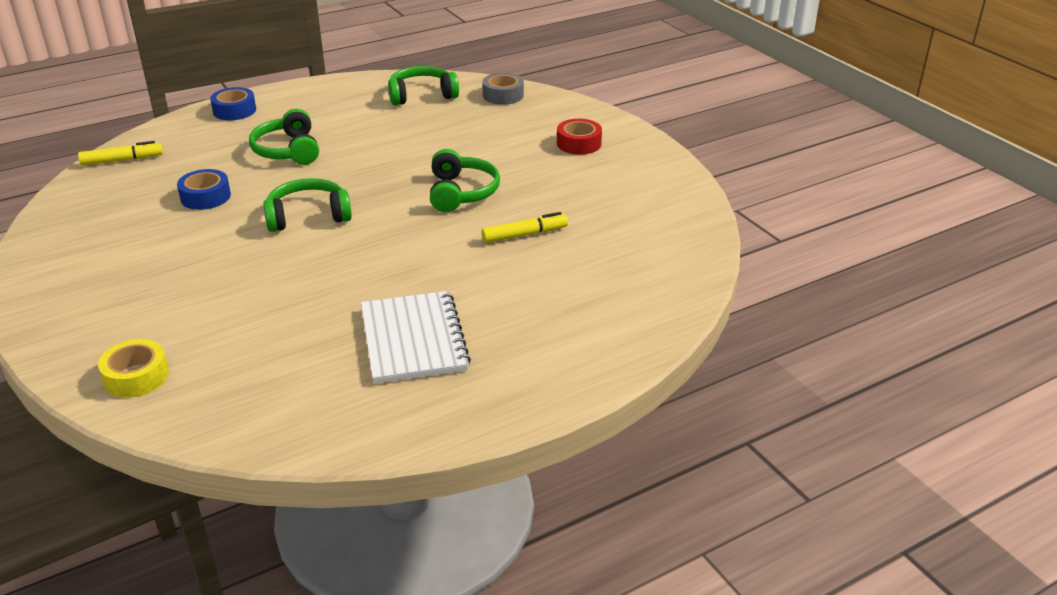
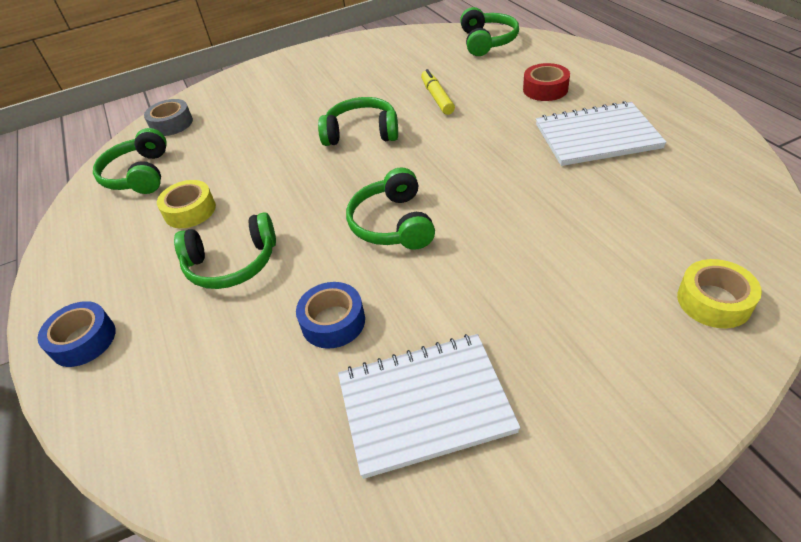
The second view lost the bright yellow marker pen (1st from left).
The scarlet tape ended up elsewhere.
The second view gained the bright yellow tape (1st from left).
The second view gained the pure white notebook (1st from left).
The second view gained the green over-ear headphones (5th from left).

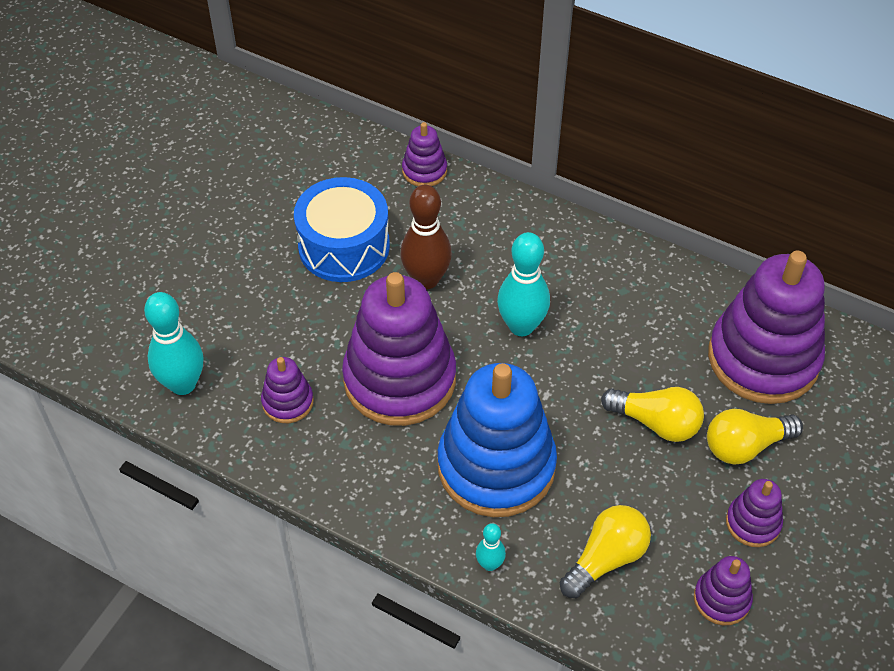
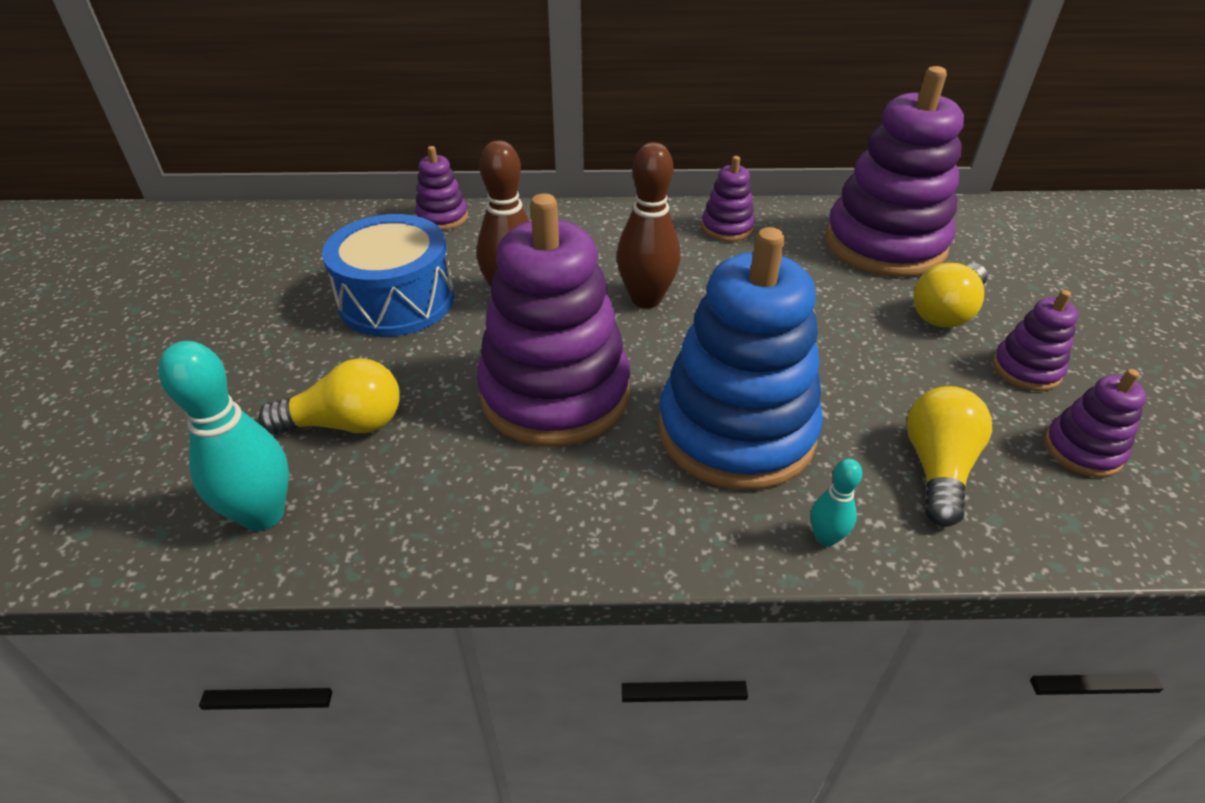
The violet ring stacker (1st from left in the first image) ended up elsewhere.
What was the teal tenpin (3rd from left) turned into the russet tenpin (2nd from left).
The bright yellow light bulb (2nd from left in the first image) ended up elsewhere.

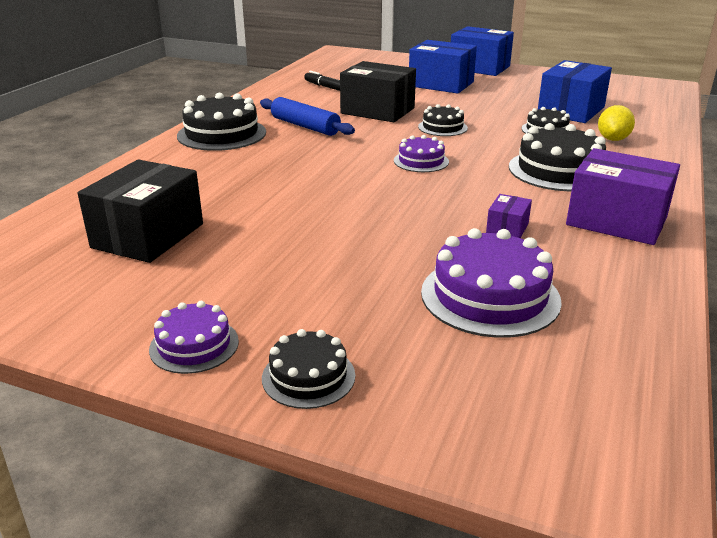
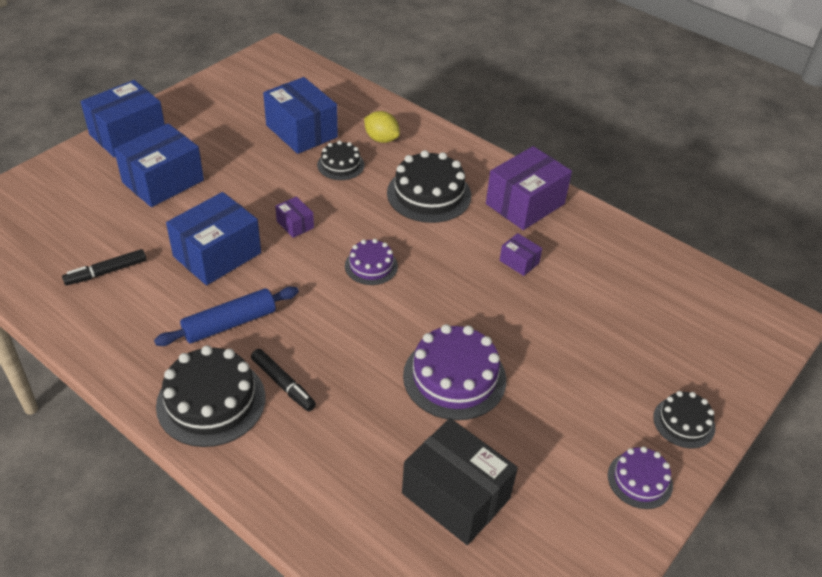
What was the jet-black package (2nd from left) turned into the blue package (3rd from left).
Where the jet-black layer cake (3rd from left) stood, the violet package (1st from left) came to stand.
The violet layer cake (3rd from left in the first image) ended up elsewhere.
The second view gained the jet-black marker pen (2nd from left).

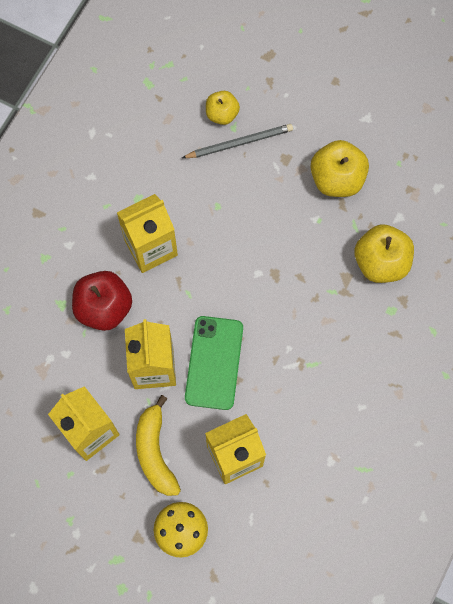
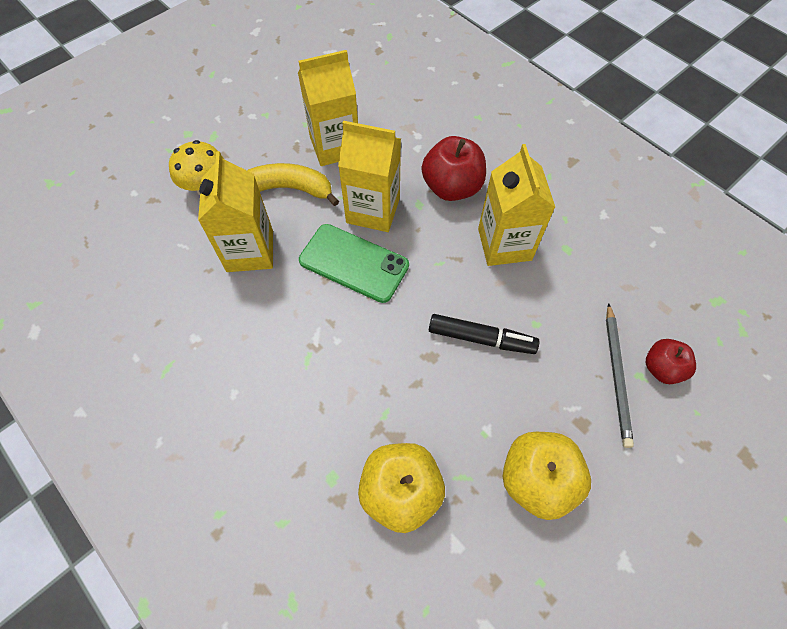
What was the bright yellow toy apple (1st from left) turned into the scarlet toy apple (2nd from left).
The second view gained the jet-black marker pen.

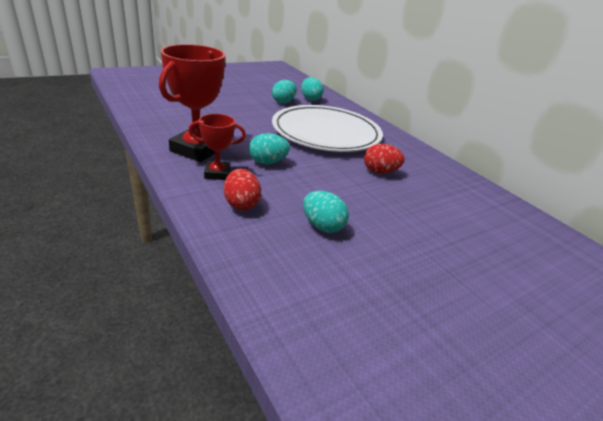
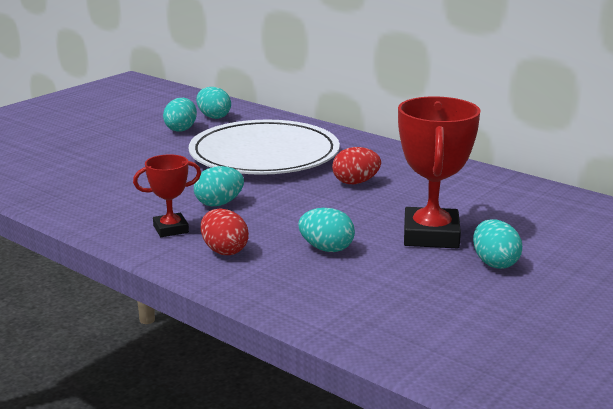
The scarlet prize cup (1st from left in the first image) ended up elsewhere.
The second view gained the teal egg shape (5th from left).

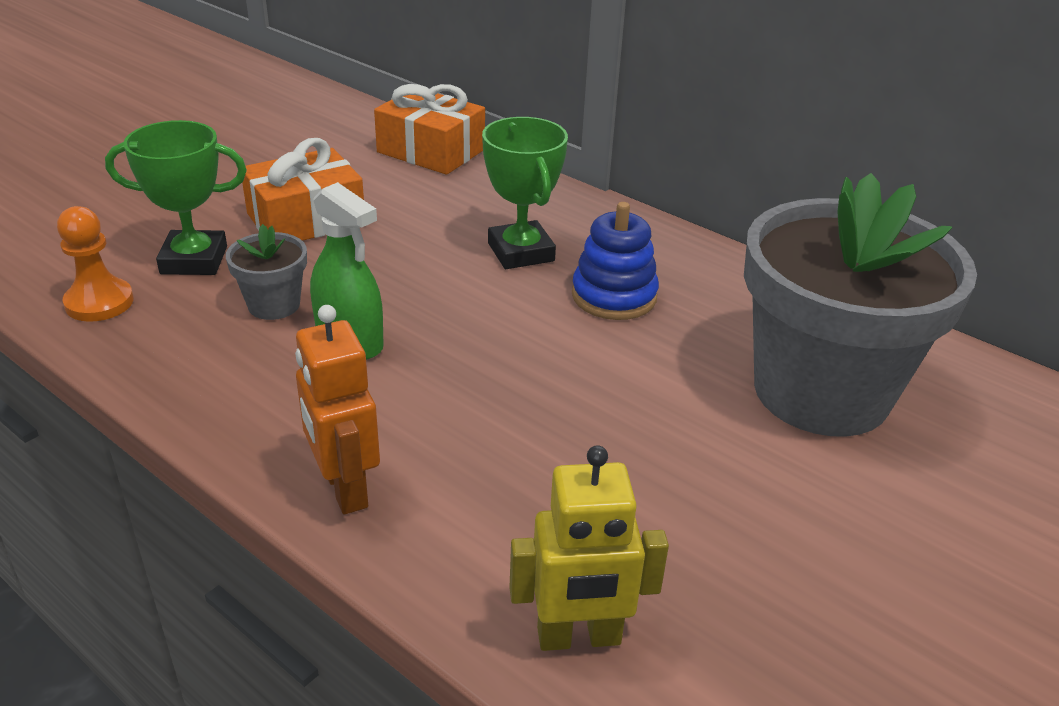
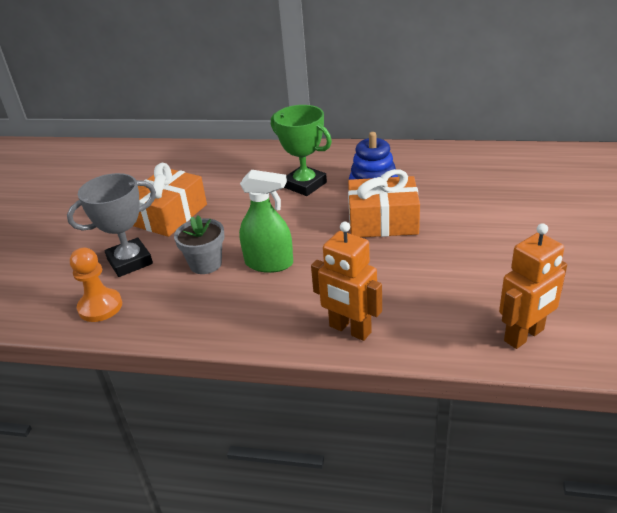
What was the green prize cup (1st from left) turned into the ash-grey prize cup.
The orange present (2nd from left) ended up elsewhere.
What was the bright yellow toy robot turned into the orange toy robot (2nd from left).
The second view lost the ash-grey flower pot (2nd from left).

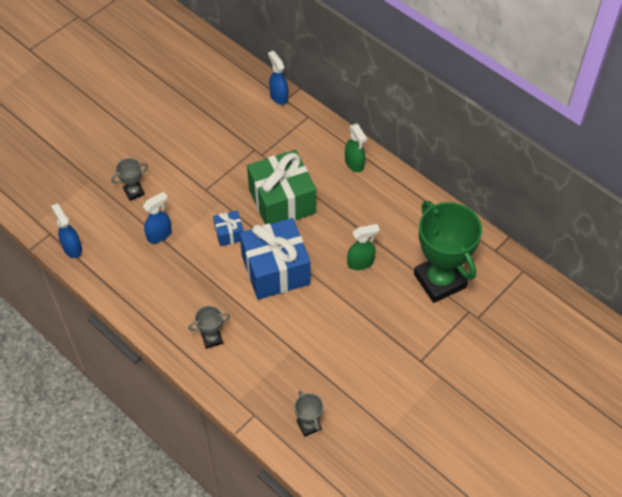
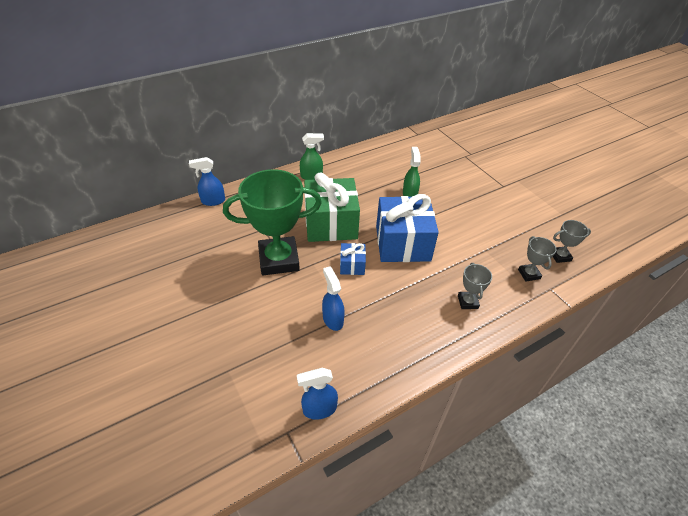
The ash-grey prize cup (1st from left in the first image) ended up elsewhere.
The green prize cup ended up elsewhere.

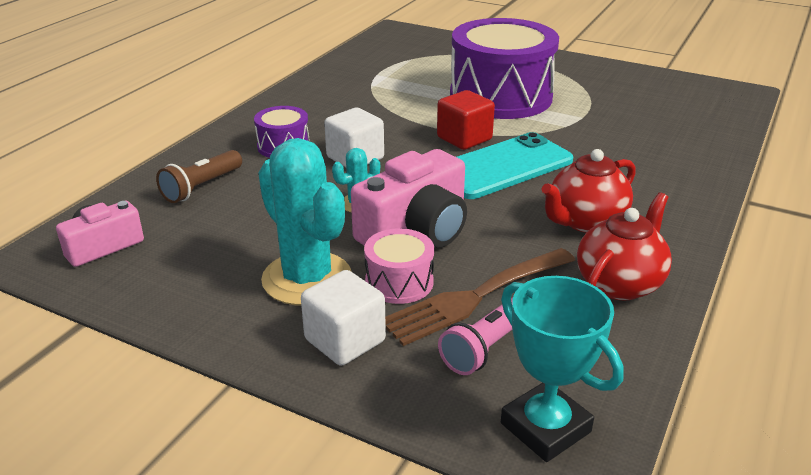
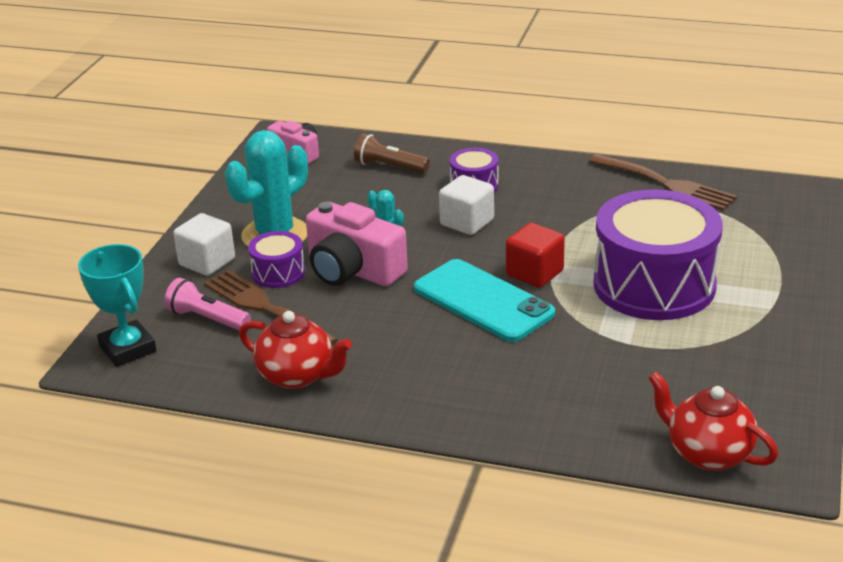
What was the rosy toy drum turned into the violet toy drum (1st from left).
The teal prize cup ended up facing another way, 75 degrees counterclockwise from before.
The scarlet china teapot (1st from left in the first image) ended up elsewhere.
The second view gained the russet dinner fork (2nd from left).

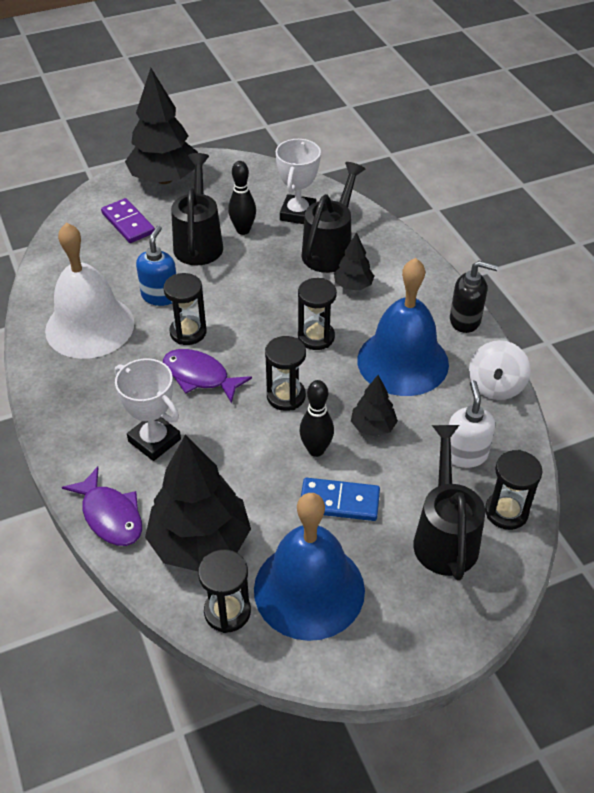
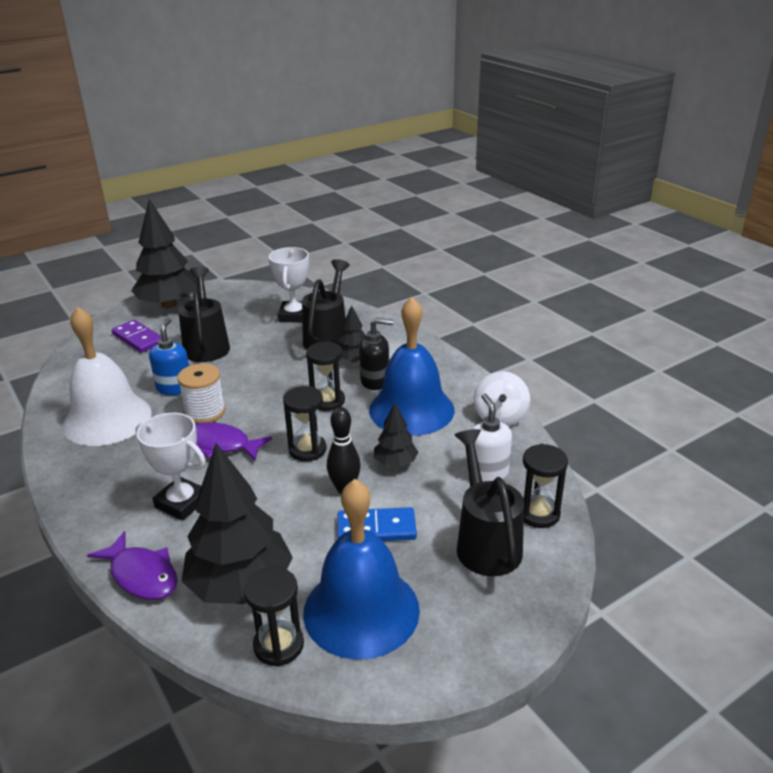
Where the jet-black sandglass (1st from left) stood, the pure white bobbin came to stand.
The second view lost the jet-black tenpin (1st from left).
The jet-black pump bottle ended up elsewhere.

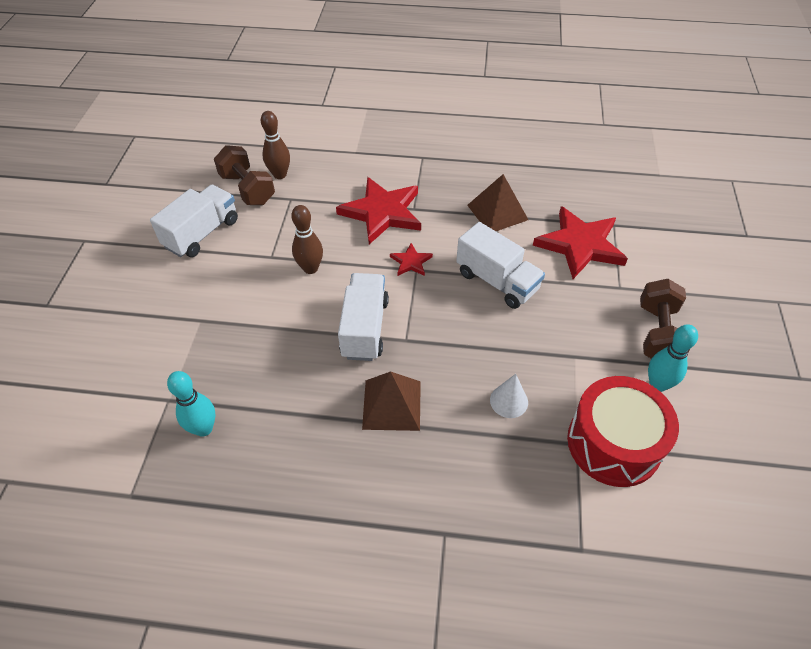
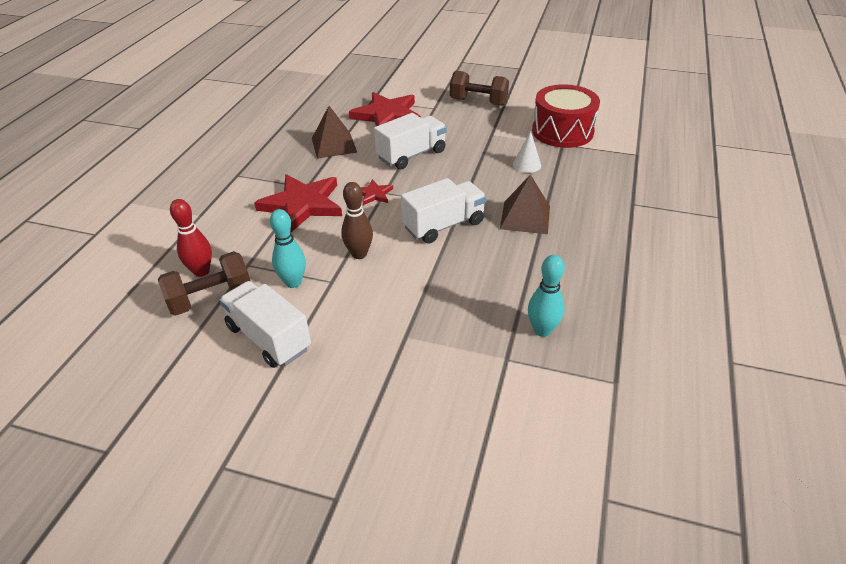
What was the russet tenpin (1st from left) turned into the scarlet tenpin.
The pure white lorry (2nd from left in the first image) ended up facing another way, 135 degrees clockwise from before.
The teal tenpin (2nd from left in the first image) ended up elsewhere.

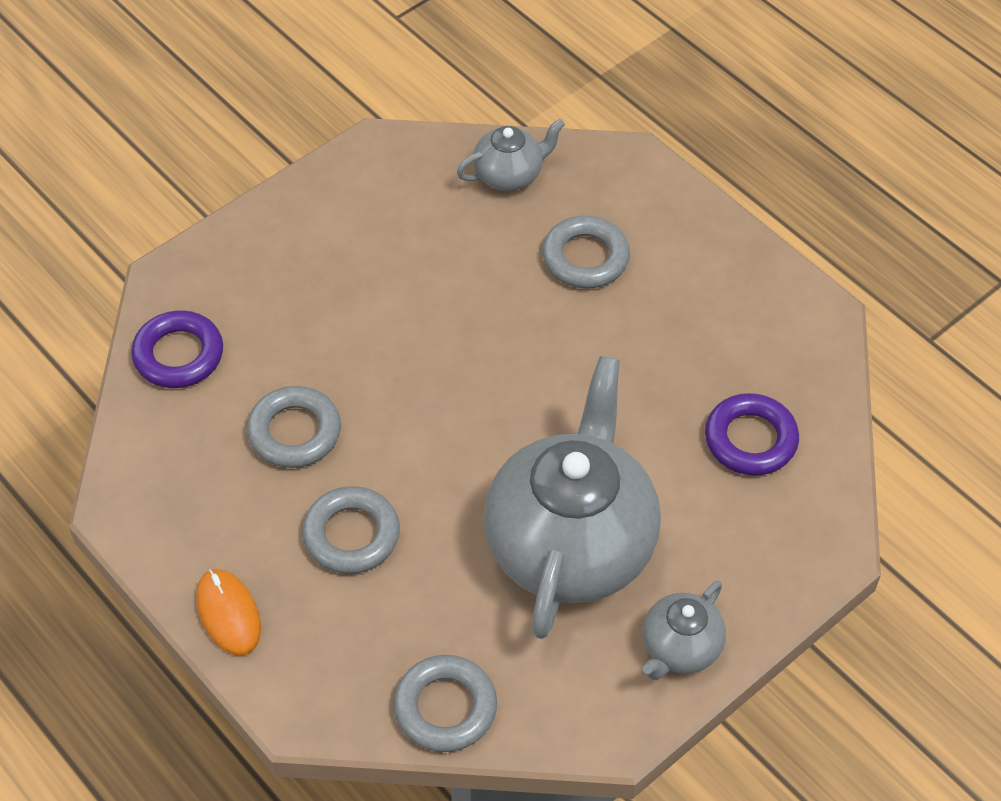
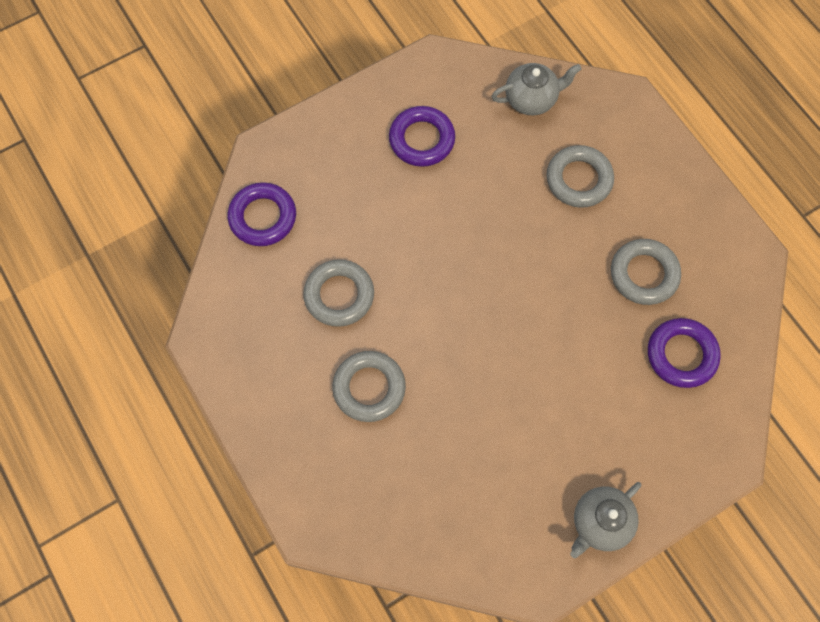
The second view lost the orange PC mouse.
The ash-grey torus (3rd from left in the first image) ended up elsewhere.
The second view lost the ash-grey china teapot (2nd from left).
The second view gained the violet torus (2nd from left).

